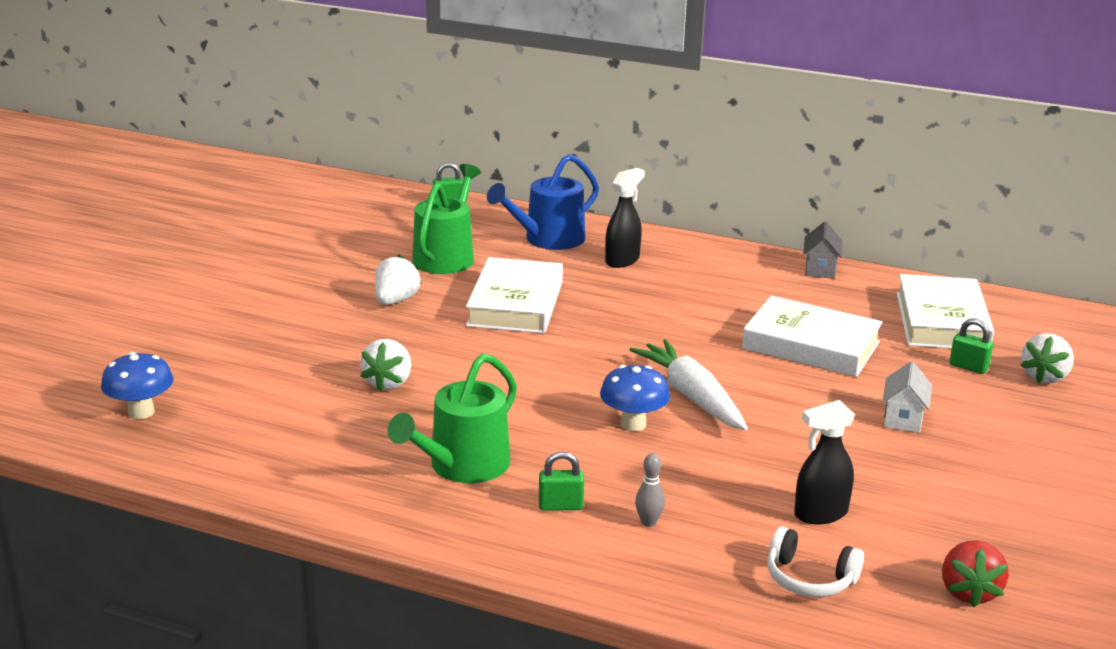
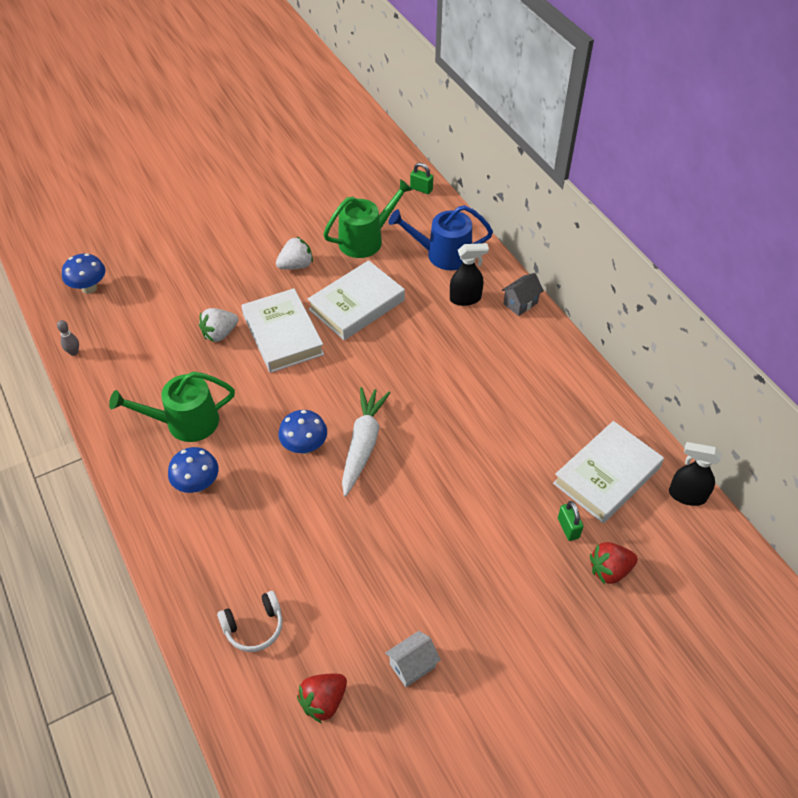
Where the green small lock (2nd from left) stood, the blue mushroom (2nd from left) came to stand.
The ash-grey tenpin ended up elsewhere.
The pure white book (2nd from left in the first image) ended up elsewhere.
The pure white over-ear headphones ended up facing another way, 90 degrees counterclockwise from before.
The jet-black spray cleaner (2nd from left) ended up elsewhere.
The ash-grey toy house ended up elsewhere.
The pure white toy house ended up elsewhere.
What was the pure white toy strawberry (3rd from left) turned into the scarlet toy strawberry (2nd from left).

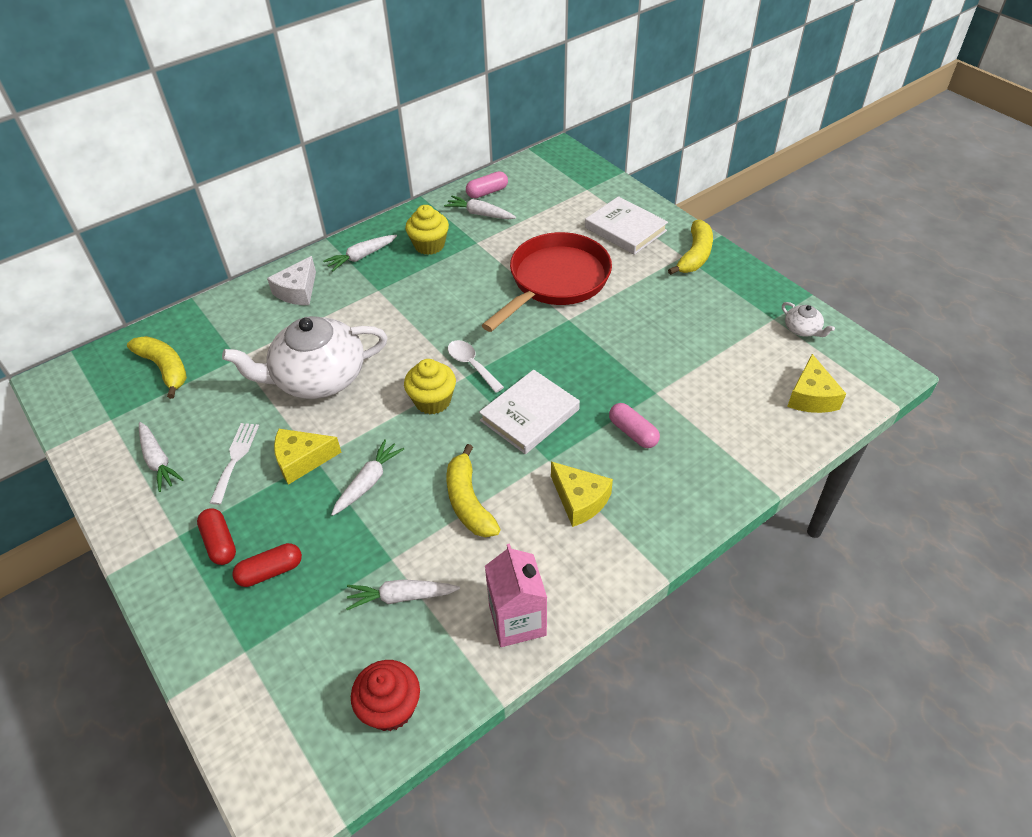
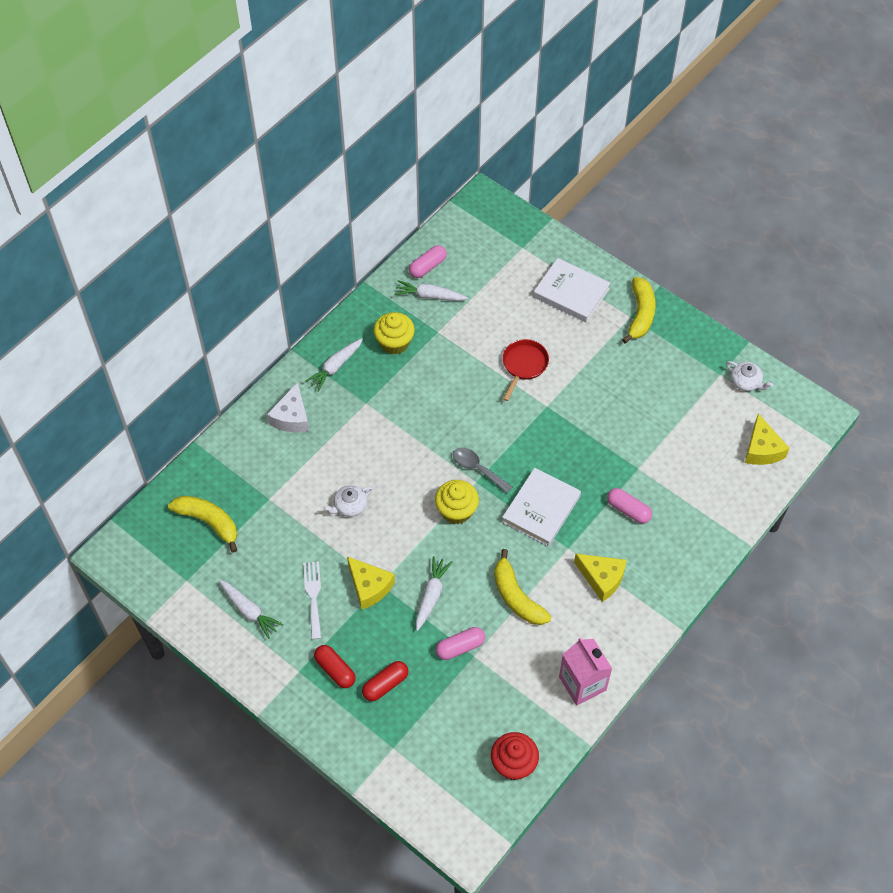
The size of the pure white china teapot (1st from left) changed by a factor of 0.41.
The bright yellow cheese wedge (1st from left) ended up facing another way, 105 degrees counterclockwise from before.
The second view lost the pure white toy carrot (4th from left).
What was the pure white spoon turned into the ash-grey spoon.
The size of the scarlet skillet changed by a factor of 0.50.
The second view gained the rosy capsule (2nd from left).

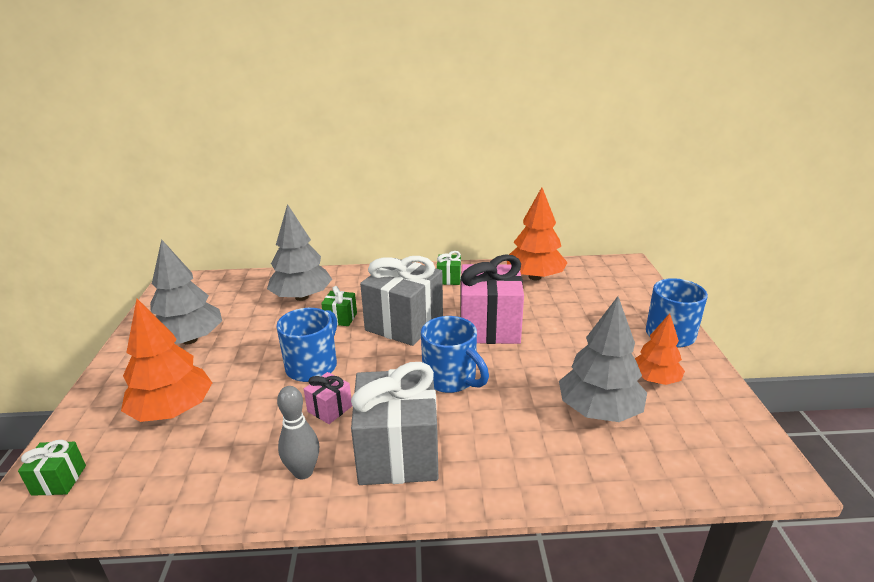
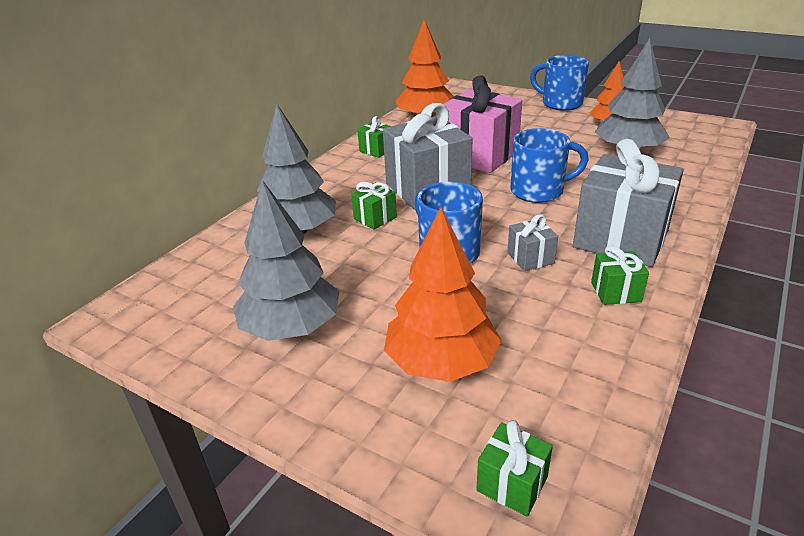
Where the ash-grey tenpin stood, the green present (4th from left) came to stand.
What was the rosy present (1st from left) turned into the ash-grey present (2nd from left).

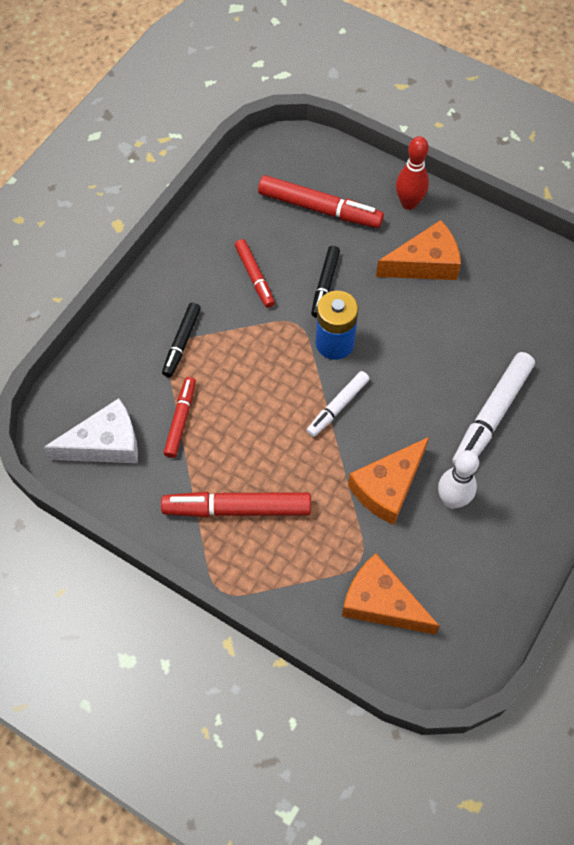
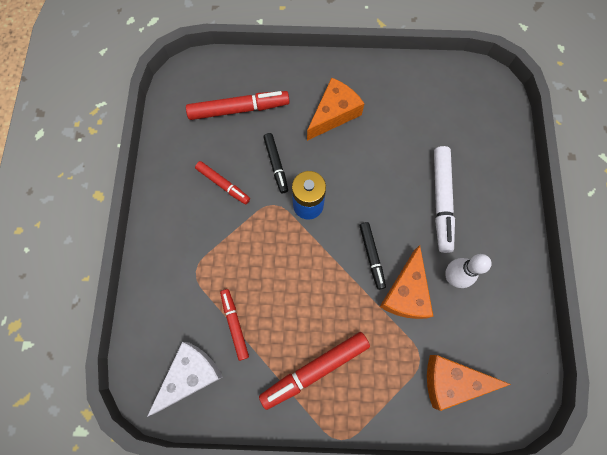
The jet-black marker pen (1st from left in the first image) ended up elsewhere.
The second view lost the pure white marker pen (1st from left).
The second view lost the scarlet tenpin.

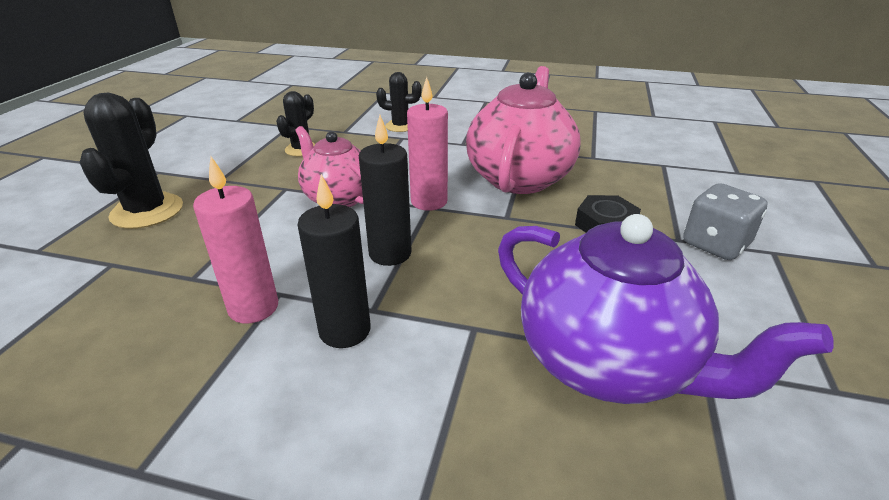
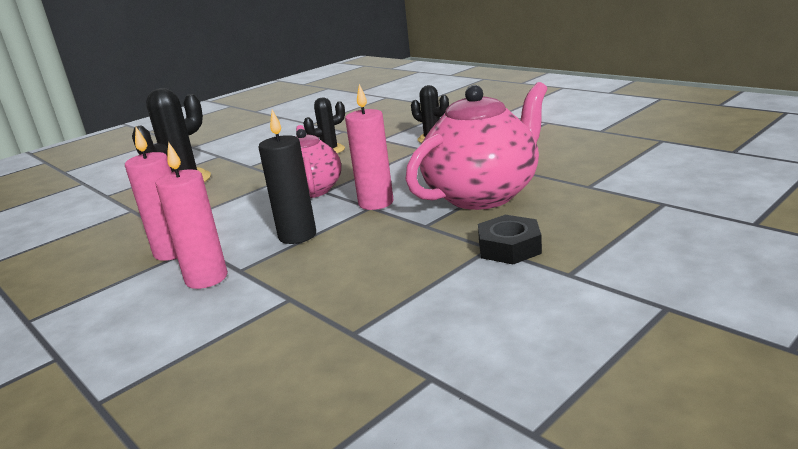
What was the jet-black pillar candle (1st from left) turned into the rosy pillar candle (2nd from left).
The second view lost the violet china teapot.
The second view lost the ash-grey die.

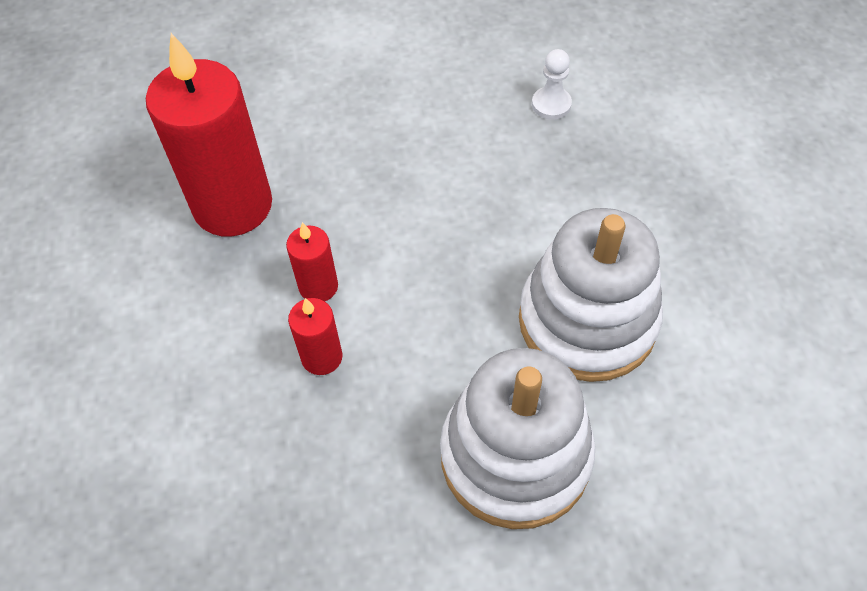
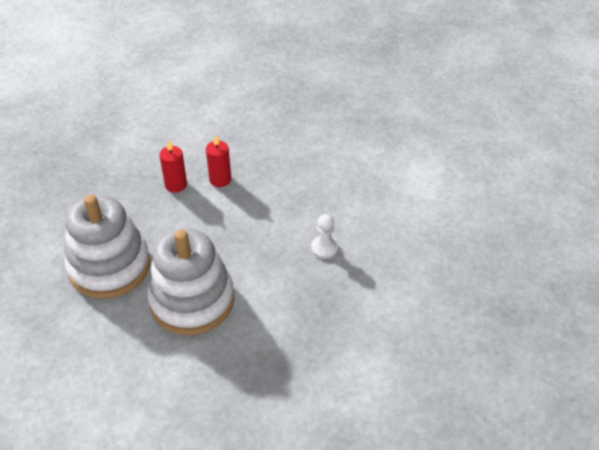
The second view lost the scarlet pillar candle (1st from left).
The pure white game pawn ended up elsewhere.

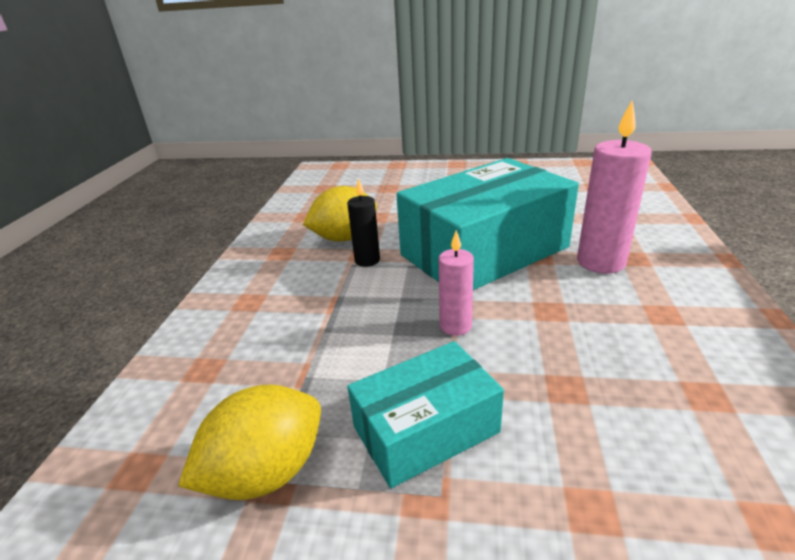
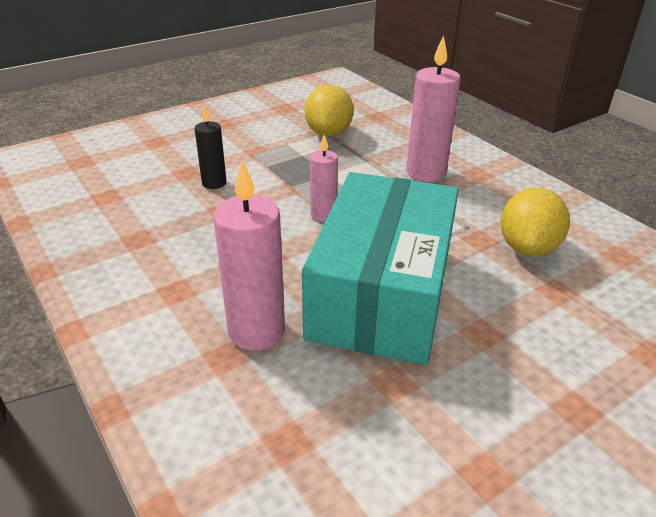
The jet-black pillar candle ended up elsewhere.
The second view lost the teal package (1st from left).
The second view gained the rosy pillar candle (3rd from left).

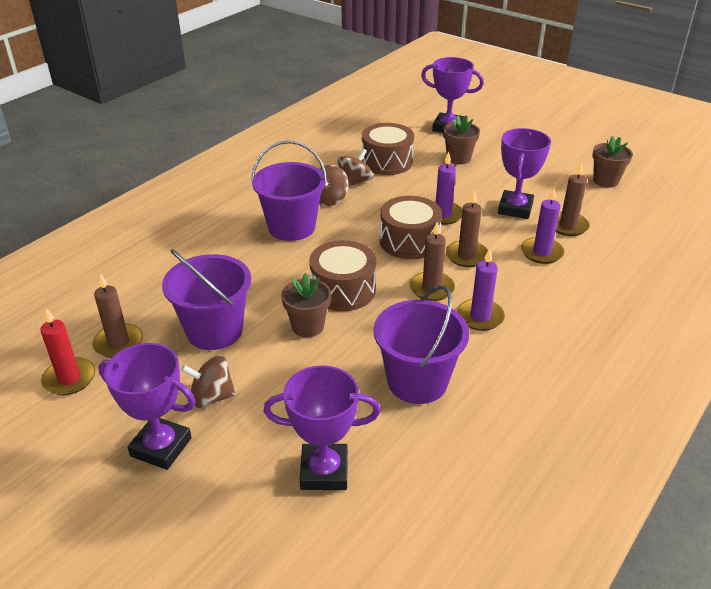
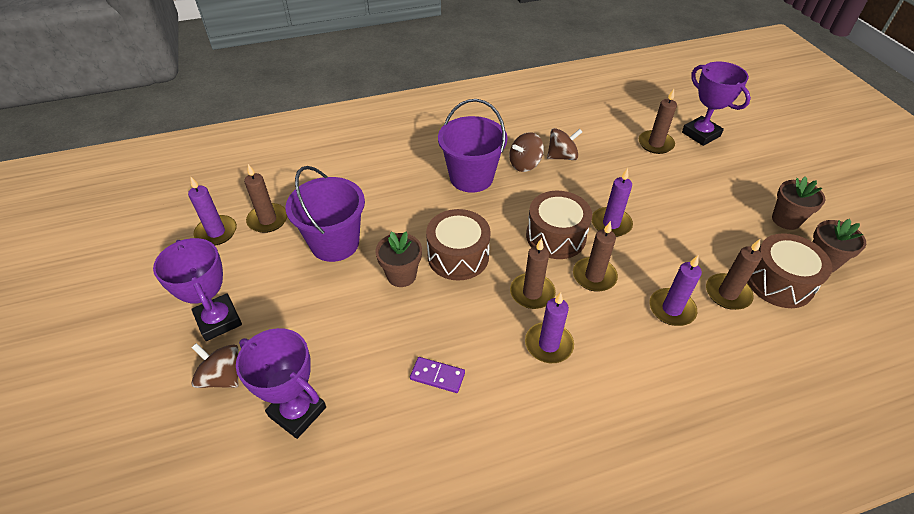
What was the scarlet pillar candle turned into the violet pillar candle (1st from left).
The russet spinning top (1st from left) ended up elsewhere.
The russet toy drum (2nd from left in the first image) ended up elsewhere.
Where the violet bucket (3rd from left) stood, the violet domino piece came to stand.
The russet flower pot (2nd from left) ended up elsewhere.
The second view lost the violet prize cup (4th from left).
The second view gained the russet pillar candle (4th from left).

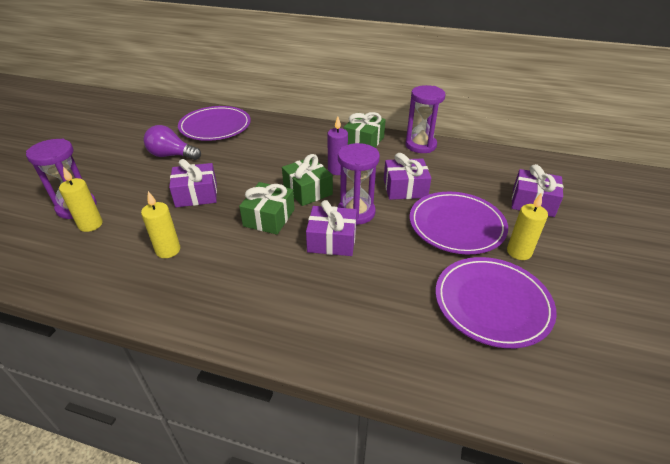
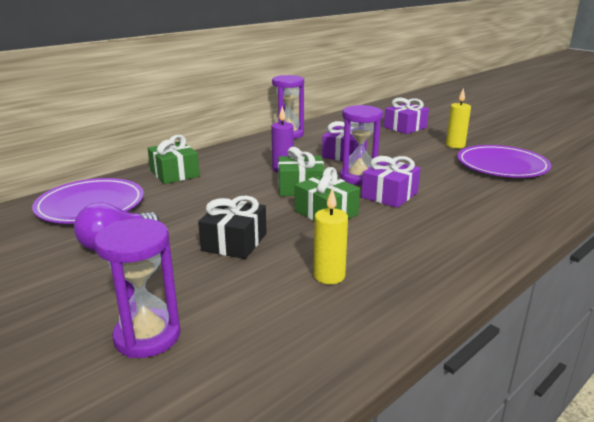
The second view lost the bright yellow pillar candle (1st from left).
What was the violet present (1st from left) turned into the jet-black present.
The green present (3rd from left in the first image) ended up elsewhere.
The second view lost the violet flat dish (2nd from left).

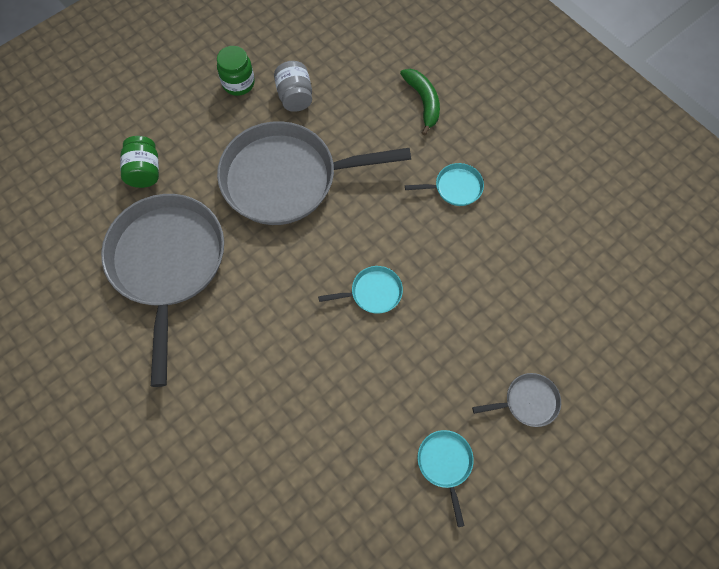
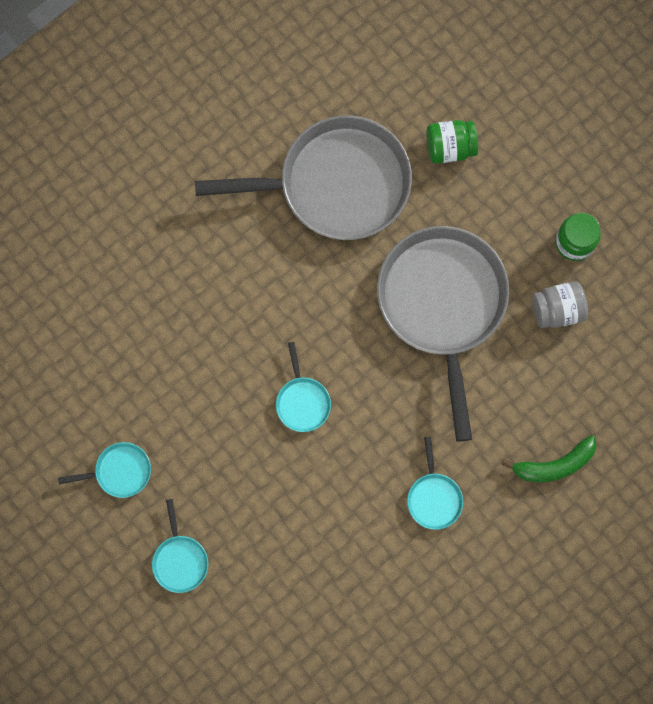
What was the ash-grey skillet (3rd from left) turned into the teal skillet (2nd from left).

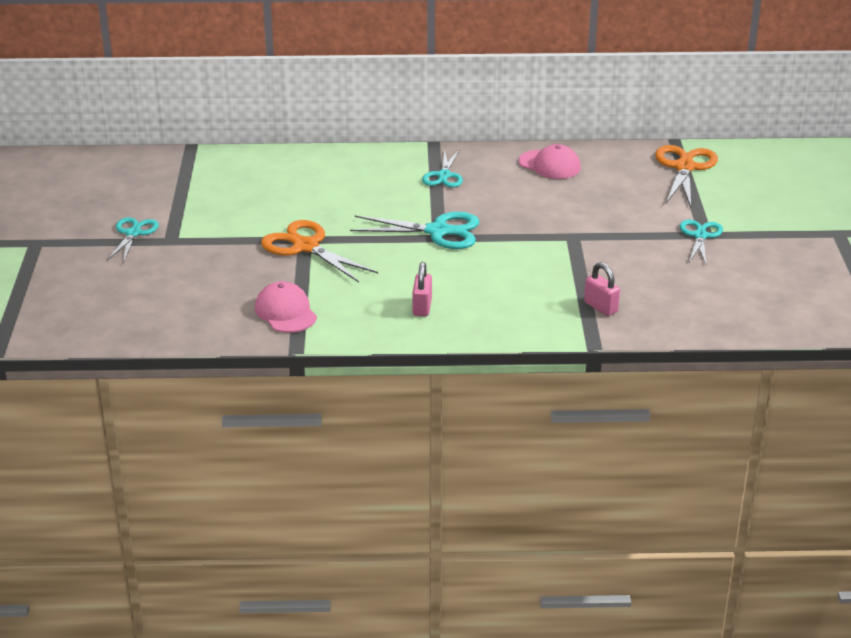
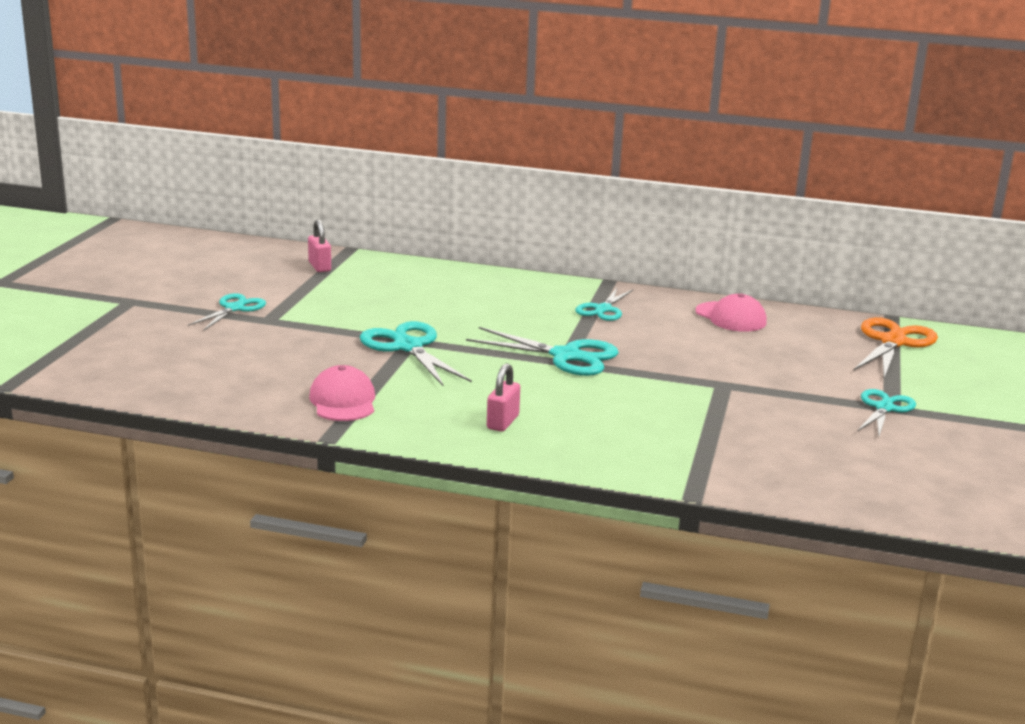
What was the orange shears (1st from left) turned into the teal shears (2nd from left).
The rosy small lock (2nd from left in the first image) ended up elsewhere.

